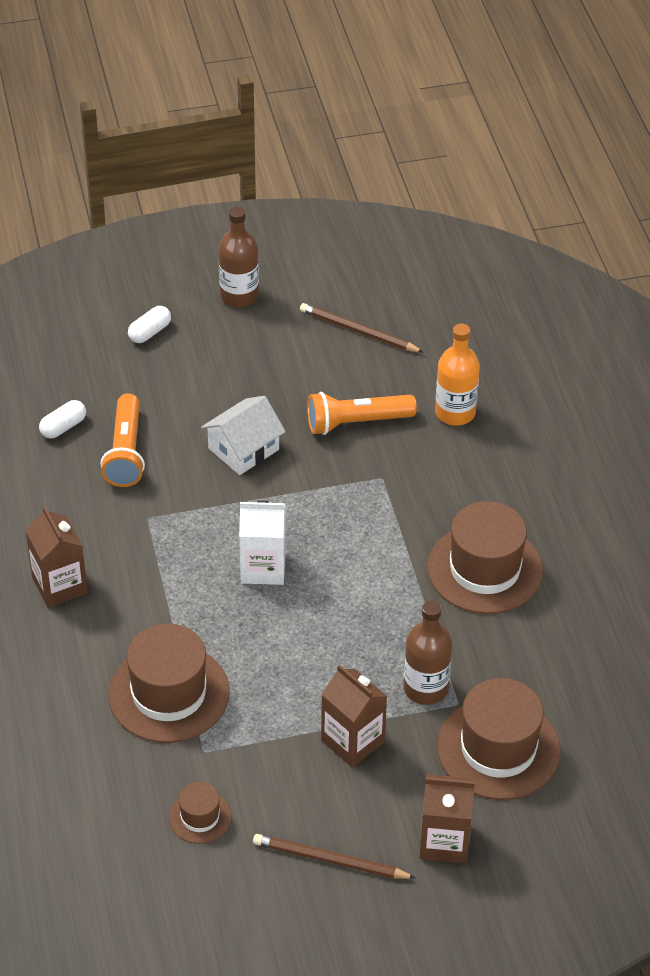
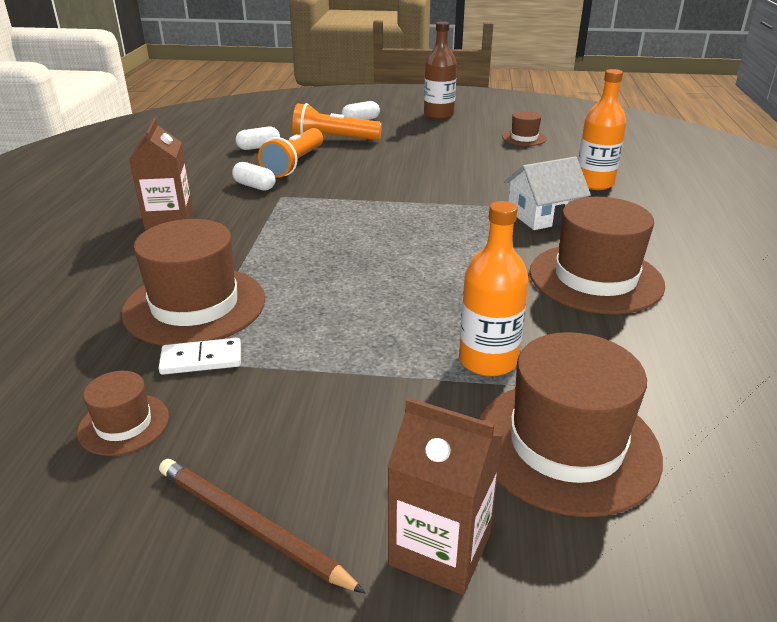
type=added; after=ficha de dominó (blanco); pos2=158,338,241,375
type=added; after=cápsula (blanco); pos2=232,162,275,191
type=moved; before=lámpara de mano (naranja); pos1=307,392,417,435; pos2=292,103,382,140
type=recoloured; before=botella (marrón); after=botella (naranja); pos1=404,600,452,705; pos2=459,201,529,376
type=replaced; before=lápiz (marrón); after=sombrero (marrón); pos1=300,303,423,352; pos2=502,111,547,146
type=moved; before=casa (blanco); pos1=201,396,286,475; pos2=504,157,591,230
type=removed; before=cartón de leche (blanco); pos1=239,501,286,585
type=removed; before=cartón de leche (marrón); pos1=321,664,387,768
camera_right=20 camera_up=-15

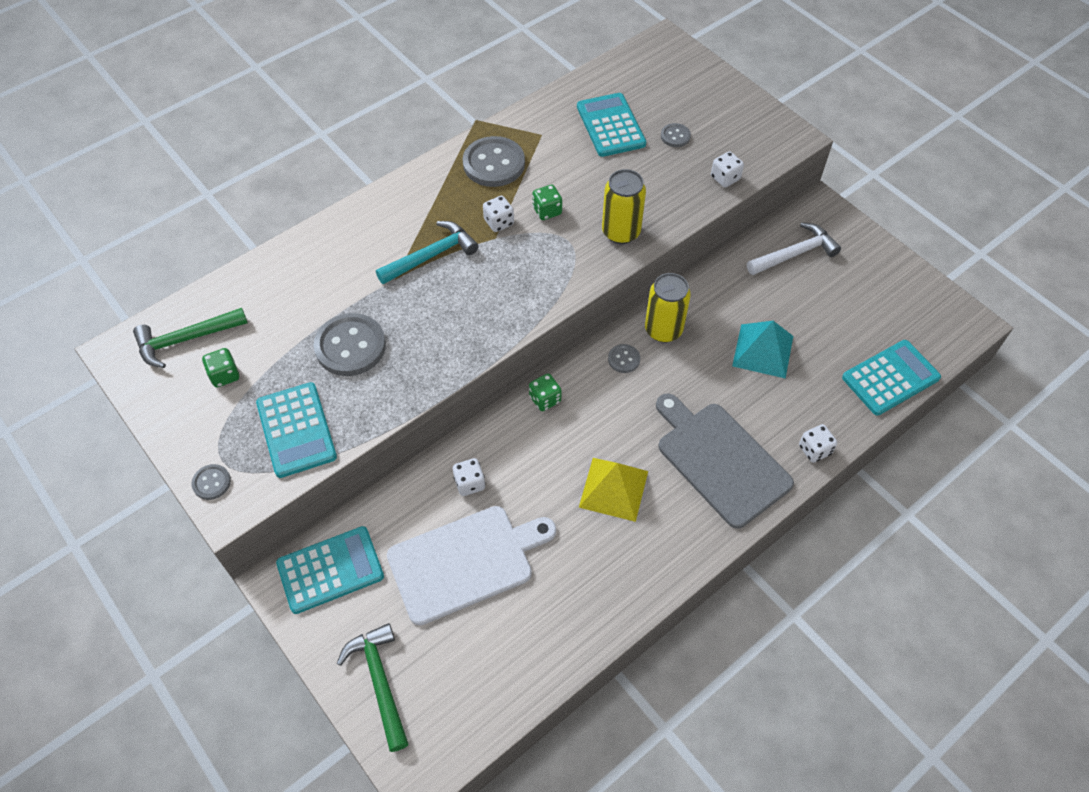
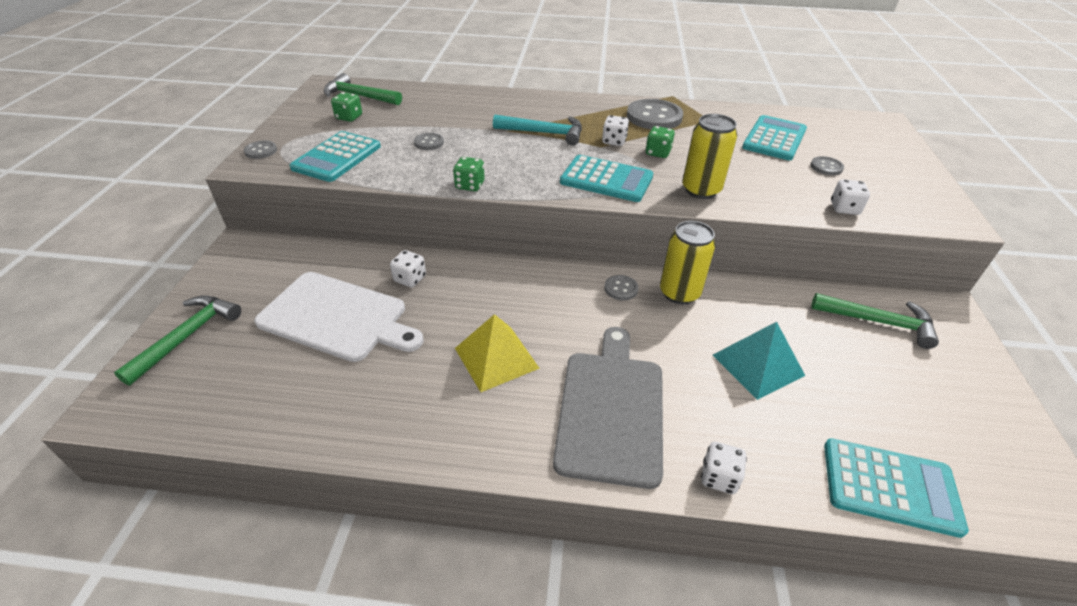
type=resized; before=botón (gris); pos1=314,313,386,376; pos2=414,133,444,150; scale=0.49
type=moved; before=dado (verde); pos1=529,374,562,411; pos2=453,157,485,191
type=moved; before=calculadora (turquesa); pos1=276,526,384,614; pos2=560,155,653,202
type=recoloured; before=martillo (blanco); after=martillo (verde); pos1=747,222,841,275; pos2=811,293,939,349
camera_right=45 camera_up=-15

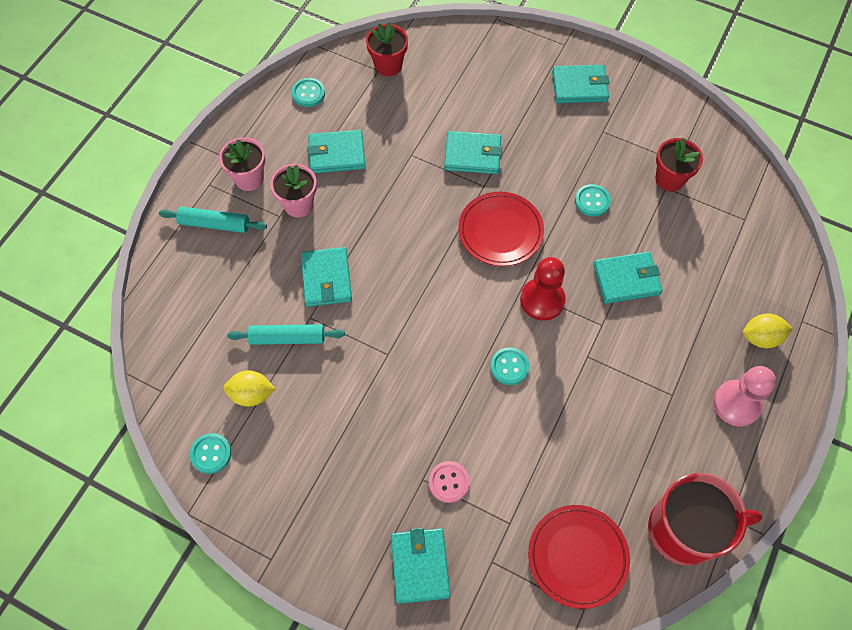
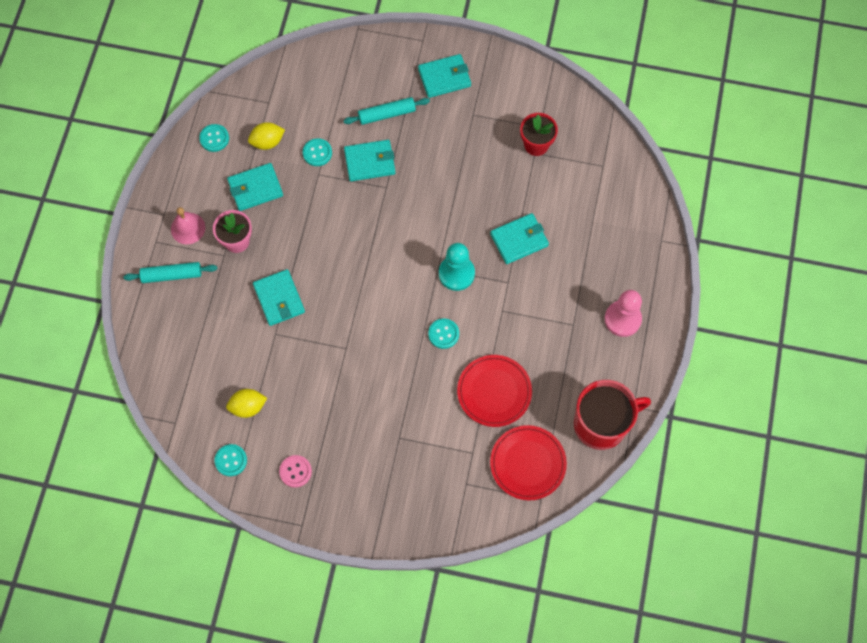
type=replaced; before=maceta (rosa); after=campana (rosa); pos1=219,137,266,191; pos2=171,207,205,244
type=moved; before=limón (amarillo); pos1=743,313,793,348; pos2=248,122,285,150
type=moved; before=botón (rosa); pos1=429,461,470,503; pos2=279,455,312,488
type=moved; before=botón (turquesa); pos1=575,184,611,217; pos2=303,138,332,166
type=moved; before=rodillo (turquesa); pos1=227,324,345,345; pos2=343,97,430,125
type=recoloured; before=peón (rojo); after=peón (turquesa); pos1=520,257,566,321; pos2=439,243,475,291
type=moved; before=plato (rojo); pos1=458,192,544,266; pos2=457,355,532,427
type=removed; before=maceta (rojo); pos1=366,22,408,76
type=removed; before=cartera (turquesa); pos1=391,528,450,604
camera_right=-15 camera_up=5

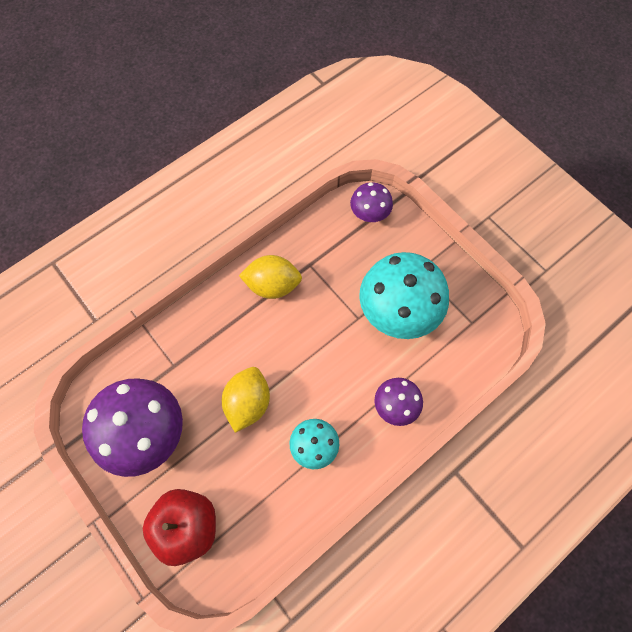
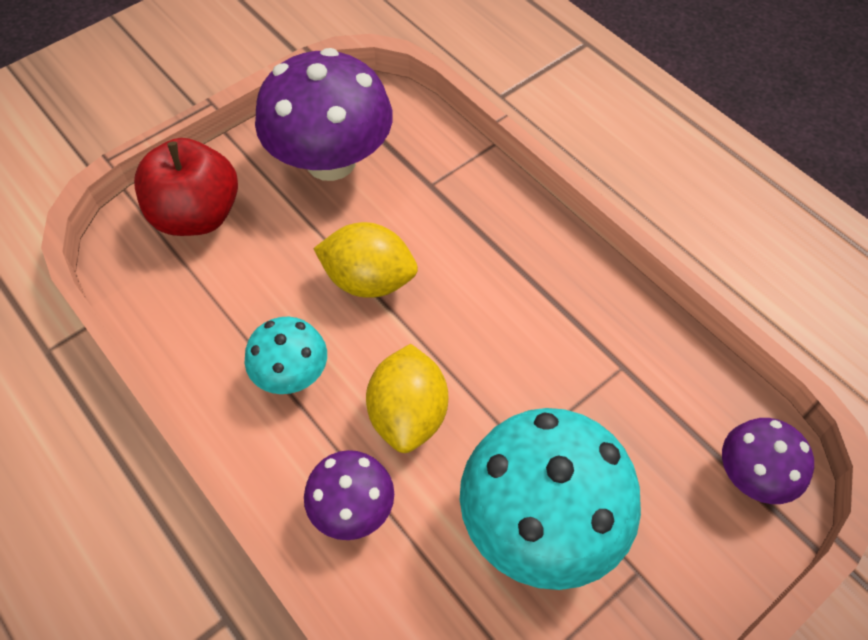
type=moved; before=limón (amarillo); pos1=239,255,302,299; pos2=366,344,448,453
camera_right=90 camera_up=-10

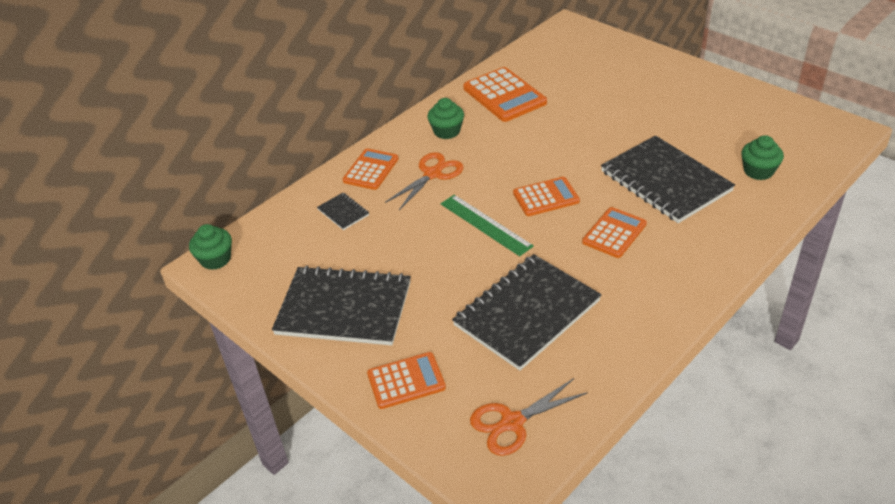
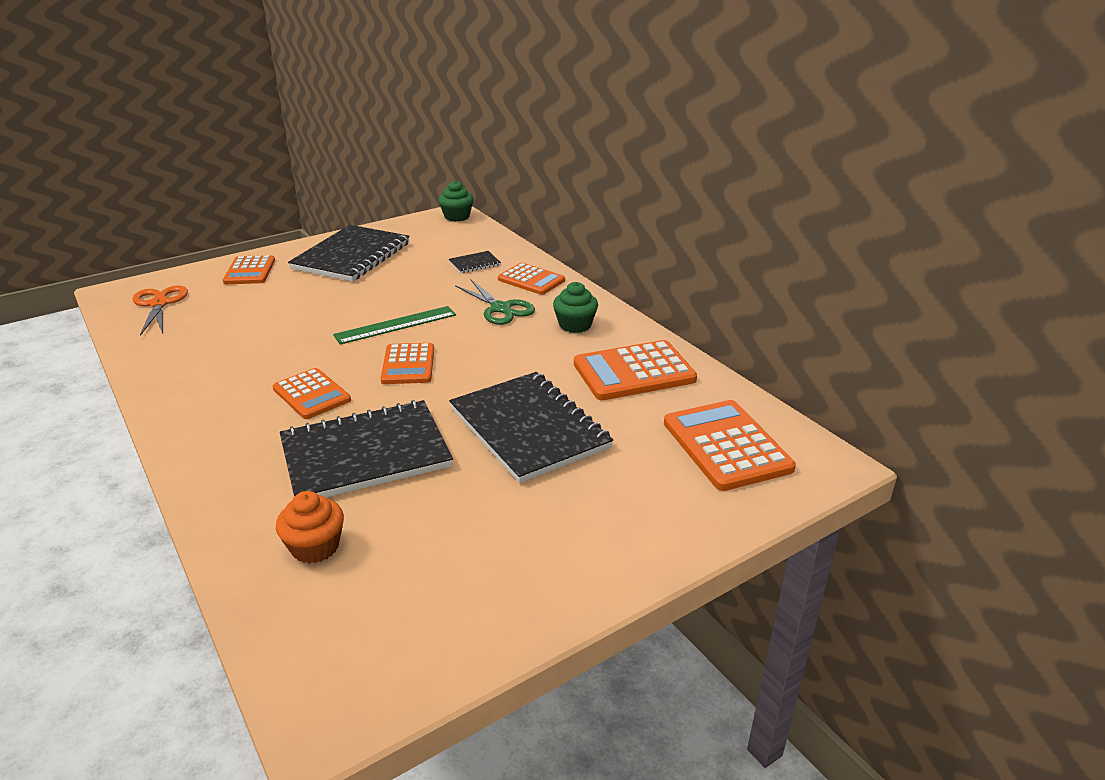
type=recoloured; before=magdalena (verde); after=magdalena (naranja); pos1=741,135,784,180; pos2=276,491,344,564
type=moved; before=cuaderno (negro); pos1=452,254,601,371; pos2=449,372,613,483
type=recoloured; before=tijeras (naranja); after=tijeras (verde); pos1=385,152,463,210; pos2=455,280,535,325
type=added; after=calculadora (naranja); pos2=664,400,796,491
camera_right=100 camera_up=-10

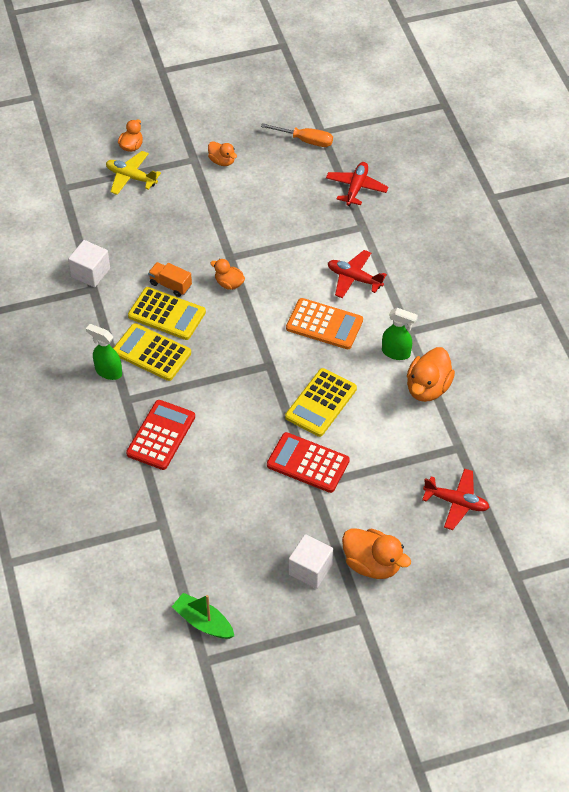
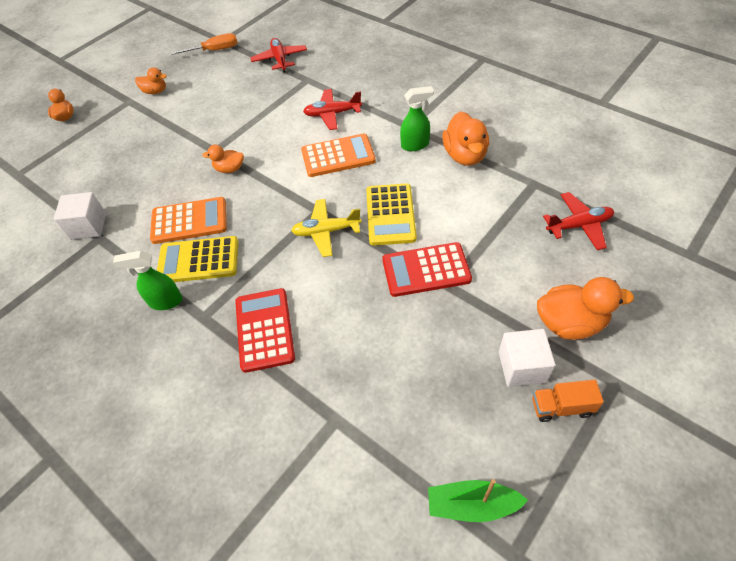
type=recoloured; before=calculadora (amarillo); after=calculadora (naranja); pos1=128,287,206,340; pos2=150,197,227,244
type=moved; before=avión (amarillo); pos1=106,151,161,195; pos2=291,199,362,257
type=moved; before=camión (naranja); pos1=148,262,192,297; pos2=532,380,604,422
camera_right=-30 camera_up=0

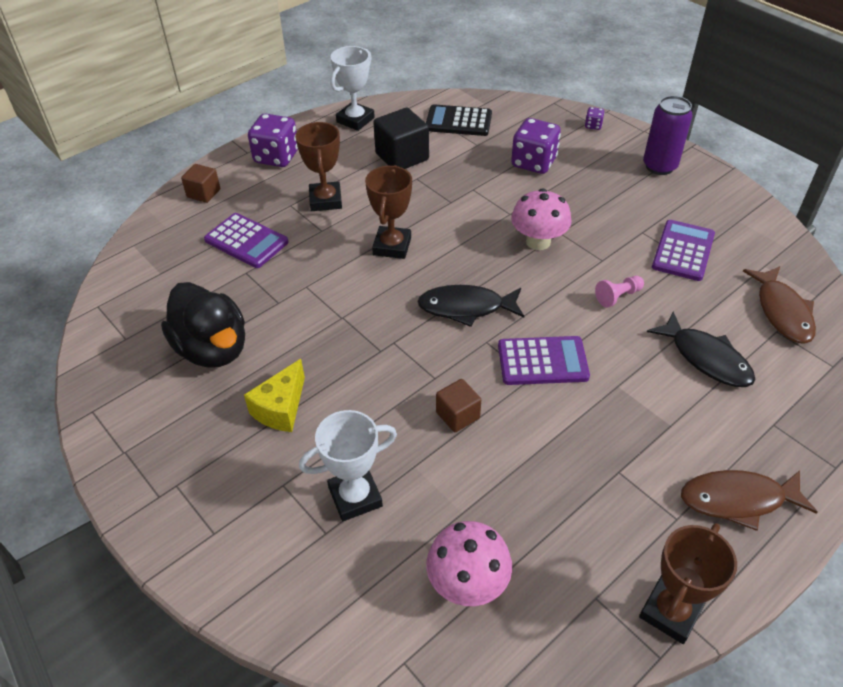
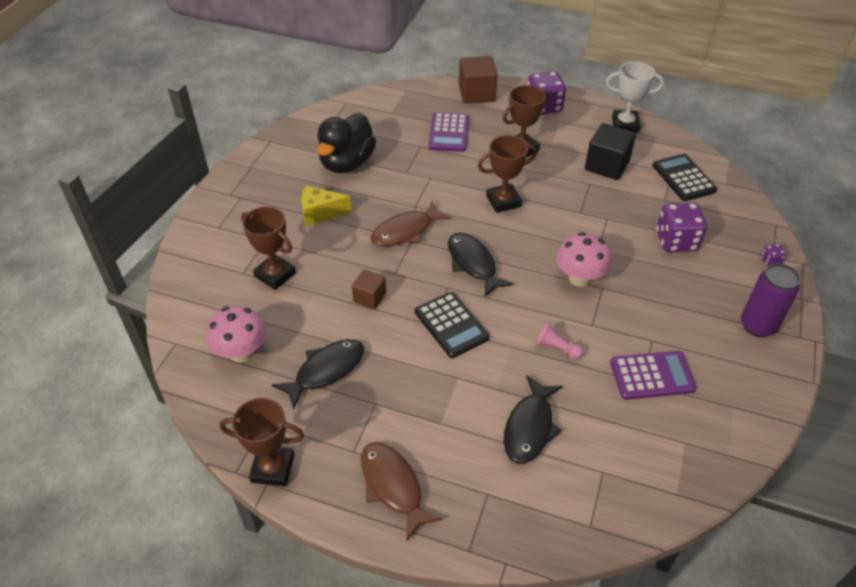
type=recoloured; before=trofeo (blanco); after=trofeo (marrón); pos1=299,410,397,521; pos2=241,206,296,290
type=added; after=pez (negro); pos2=272,339,364,409
type=moved; before=pez (marrón); pos1=743,266,816,344; pos2=370,201,450,247
type=recoloured; before=calculadora (morado); after=calculadora (negro); pos1=498,336,590,385; pos2=415,292,489,358
type=resized; before=cubo (marrón); pos1=181,164,220,203; pos2=459,56,498,104; scale=1.67
camera_right=60 camera_up=0

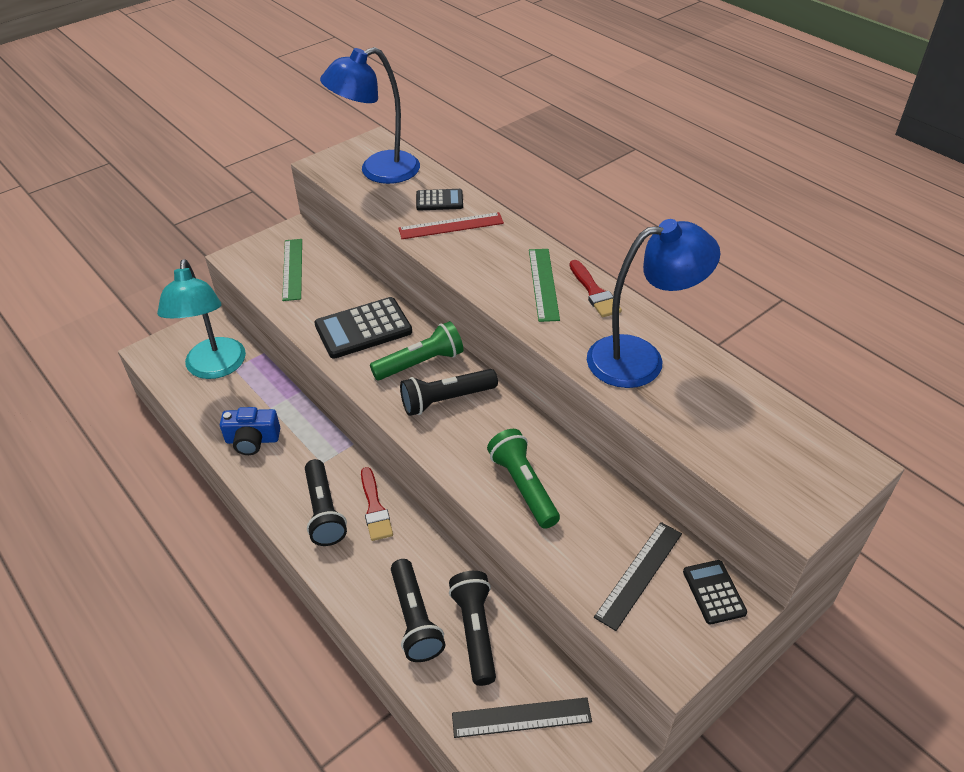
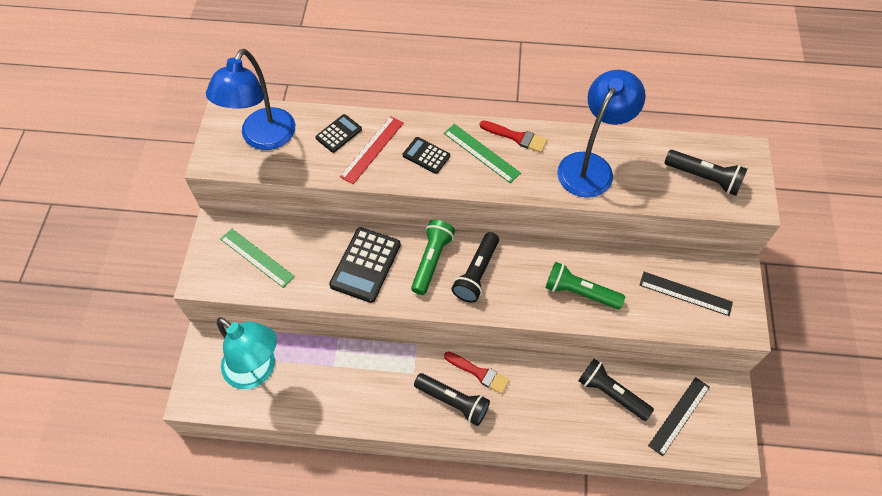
type=moved; before=calculadora (negro); pos1=683,560,747,624; pos2=403,137,450,174
type=turned; before=regla (negro); pos1=594,522,682,631; pos2=640,272,733,316; turn=-60
type=moved; before=lámpara de mano (negro); pos1=391,559,445,662; pos2=665,150,747,196
type=removed; before=cámara (azul); pos1=220,407,280,455
camera_right=-45 camera_up=15

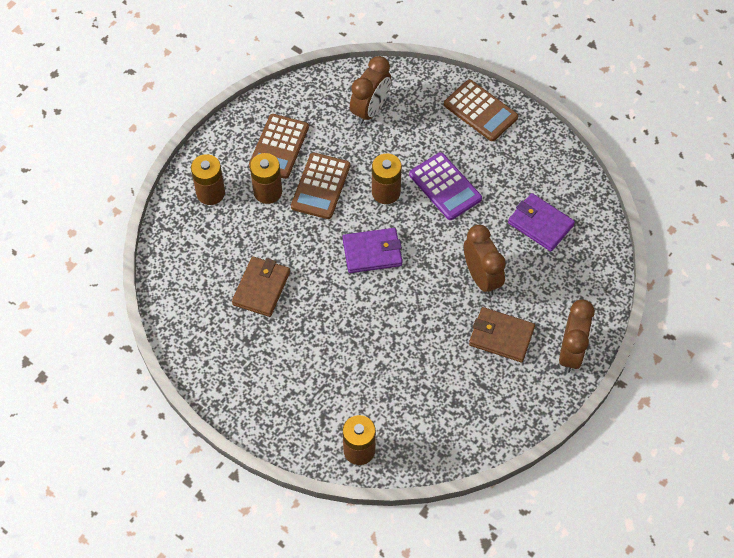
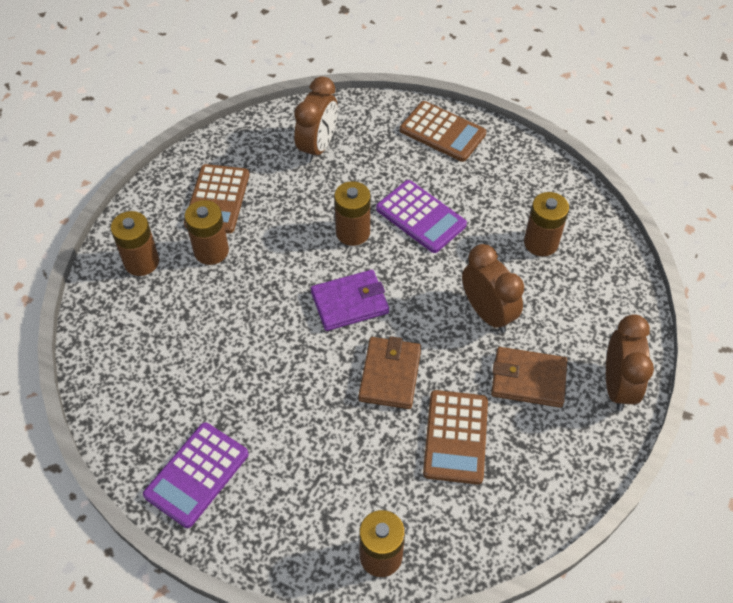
type=added; after=calculadora (morado); pos2=143,422,249,528
type=moved; before=cartera (marrón); pos1=232,256,290,317; pos2=358,336,421,409
type=moved; before=calculadora (marrón); pos1=291,152,350,219; pos2=423,390,488,485
type=replaced; before=cartera (morado); after=pila (marrón); pos1=508,193,575,252; pos2=524,192,569,257
camera_right=-10 camera_up=-5

